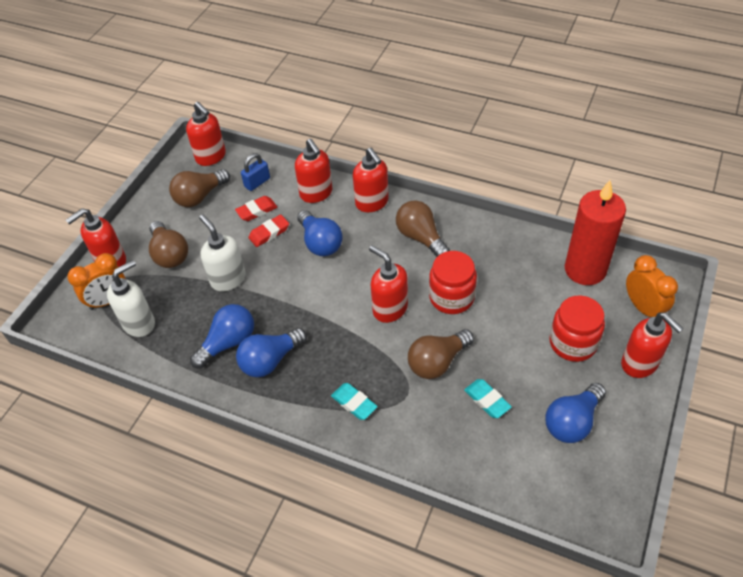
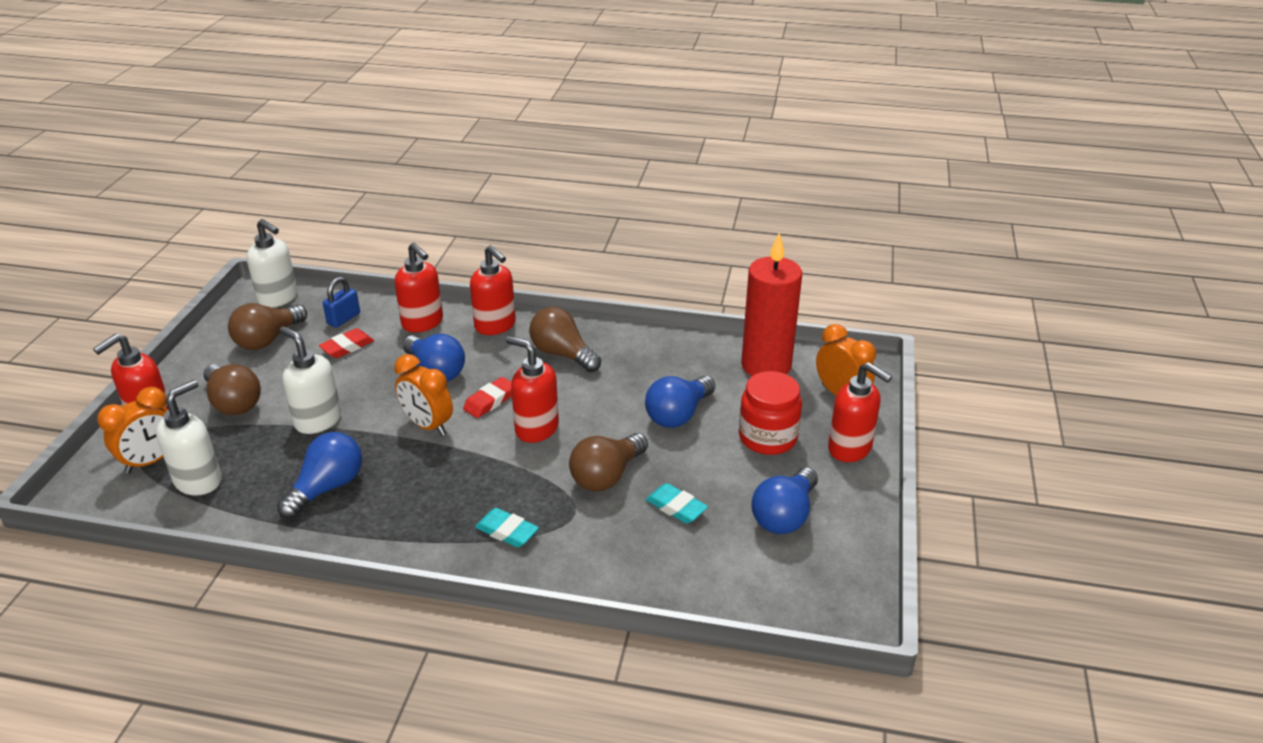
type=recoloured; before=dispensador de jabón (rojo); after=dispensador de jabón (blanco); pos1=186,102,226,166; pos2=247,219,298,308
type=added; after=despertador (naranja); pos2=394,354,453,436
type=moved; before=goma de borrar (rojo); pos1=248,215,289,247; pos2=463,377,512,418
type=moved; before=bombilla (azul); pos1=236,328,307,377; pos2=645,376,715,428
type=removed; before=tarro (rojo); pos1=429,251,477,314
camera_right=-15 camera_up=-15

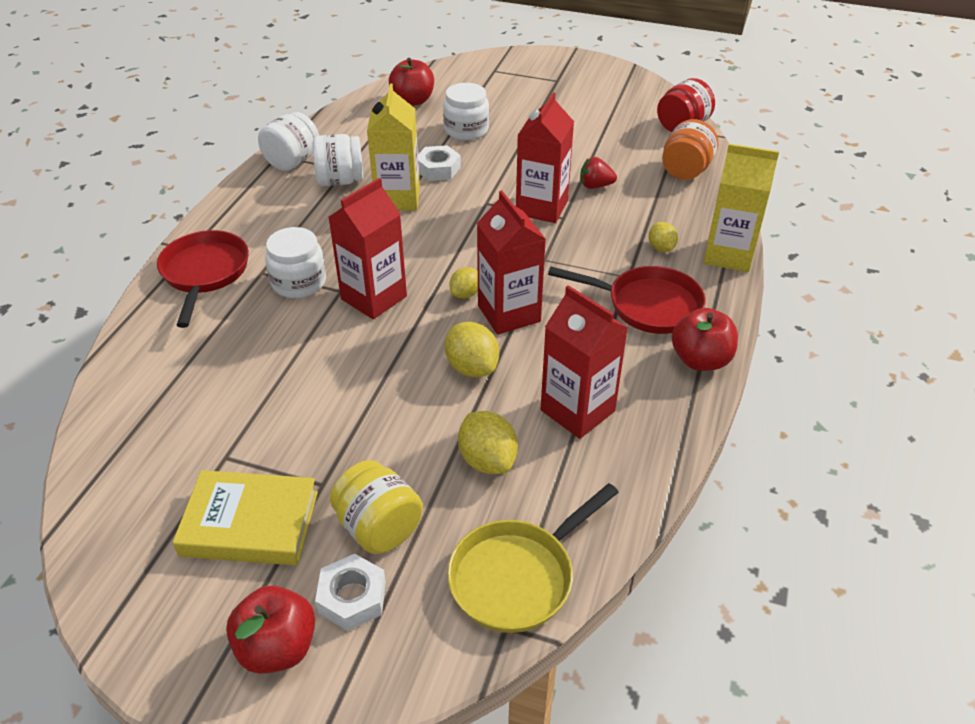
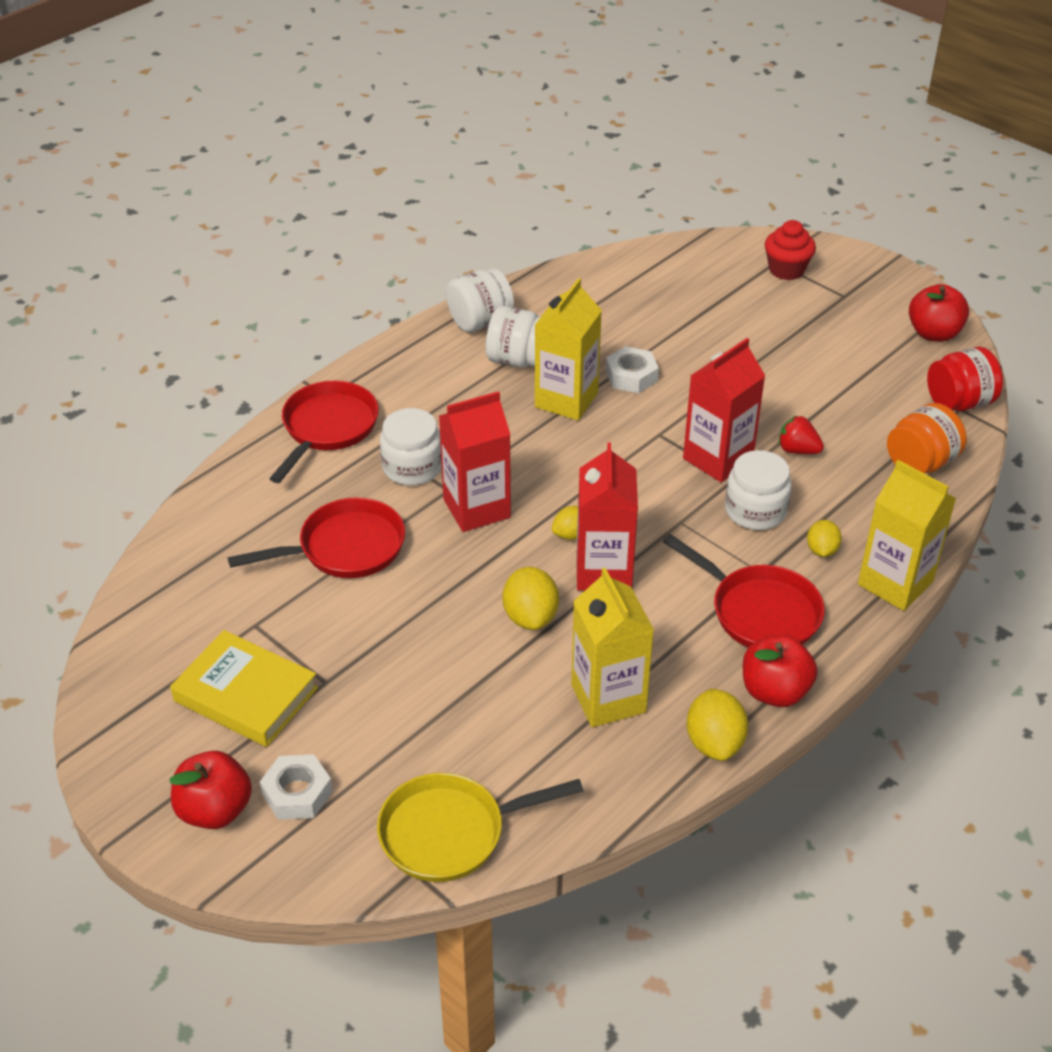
type=added; after=sartén (rojo); pos2=228,497,405,578
type=recoloured; before=cartón de leche (rojo); after=cartón de leche (amarillo); pos1=541,285,628,439; pos2=571,568,654,727
type=moved; before=limón (amarillo); pos1=458,411,518,474; pos2=687,688,749,761
type=moved; before=tarro (blanco); pos1=443,83,489,140; pos2=725,450,792,530
type=added; after=magdalena (rojo); pos2=765,220,816,280
type=moved; before=manzana (rojo); pos1=389,58,434,106; pos2=909,284,969,342
type=removed; before=tarro (amarillo); pos1=330,460,423,554
camera_right=25 camera_up=0

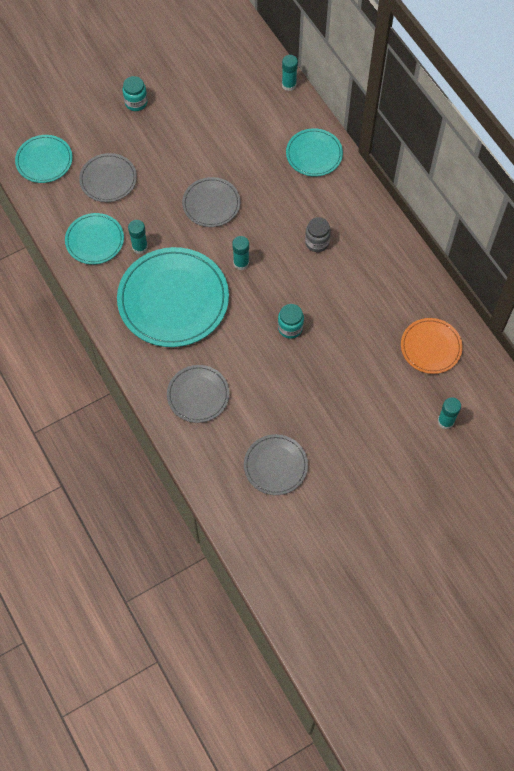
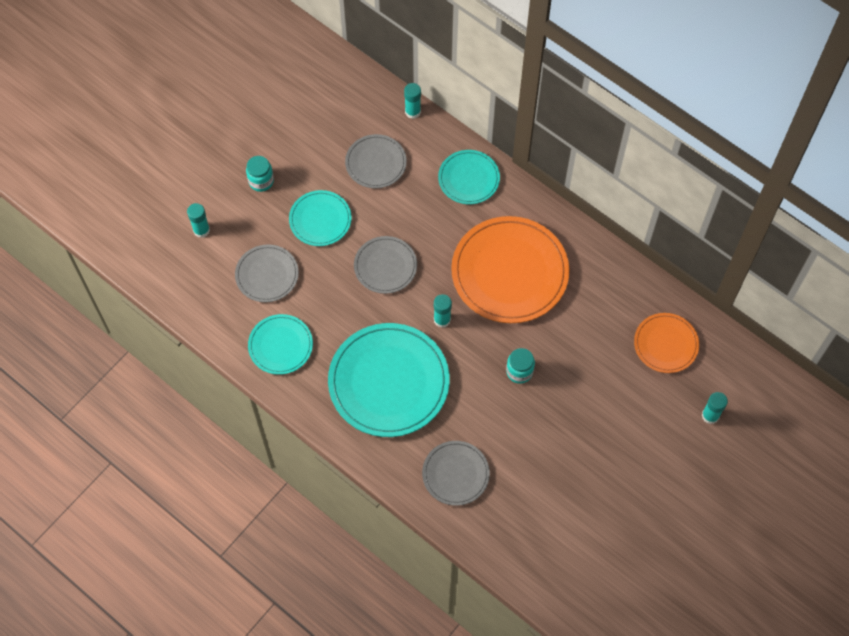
type=moved; before=barra de pegamento (turquesa); pos1=128,220,148,254; pos2=187,203,210,238
type=moved; before=plato (turquesa); pos1=15,135,73,183; pos2=289,190,352,246
type=moved; before=plato (gris); pos1=244,434,308,495; pos2=345,134,407,188
type=replaced; before=tarro (gris); after=plato (naranja); pos1=305,217,331,252; pos2=451,216,569,323
camera_right=-20 camera_up=0

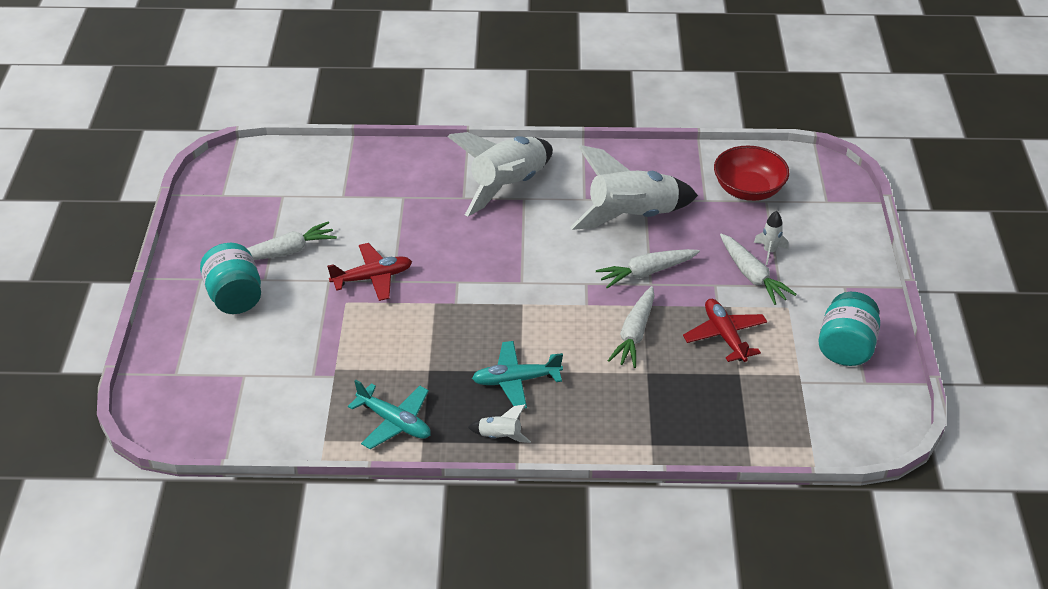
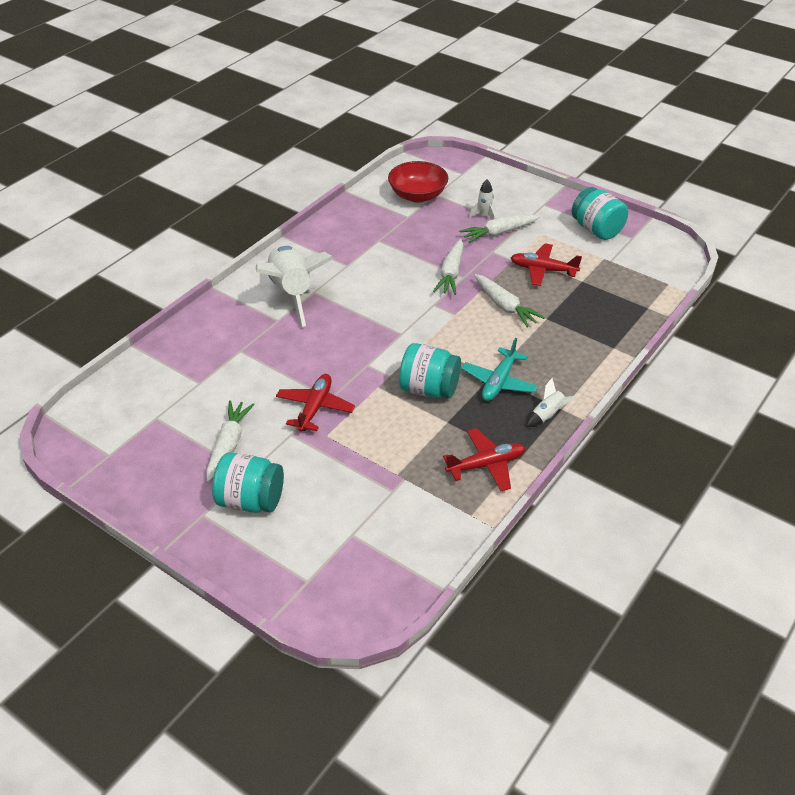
type=added; after=tarro (turquesa); pos2=399,343,461,399
type=recoloured; before=avión (turquesa); after=avión (rojo); pos1=348,380,431,449; pos2=443,428,525,491
type=turned; before=zanahoria (blanco); pos1=720,233,797,305; pos2=459,215,540,243; turn=150
type=removed; before=cohete (blanco); pos1=570,145,698,230
camera_right=-55 camera_up=0

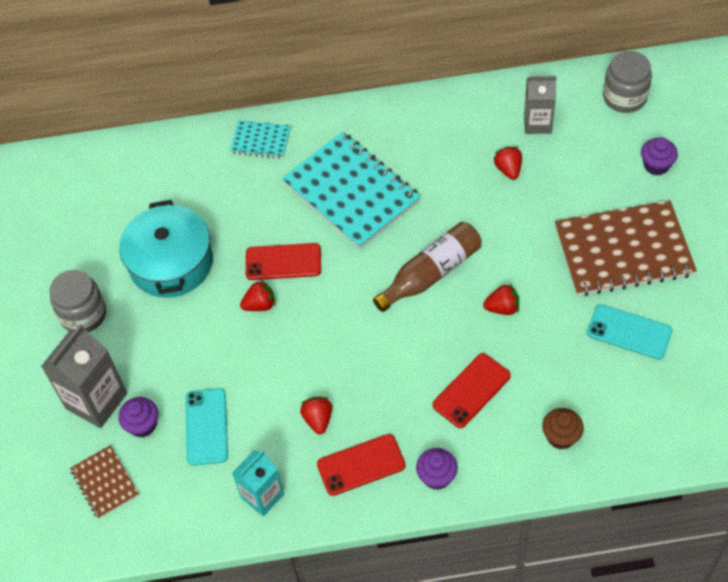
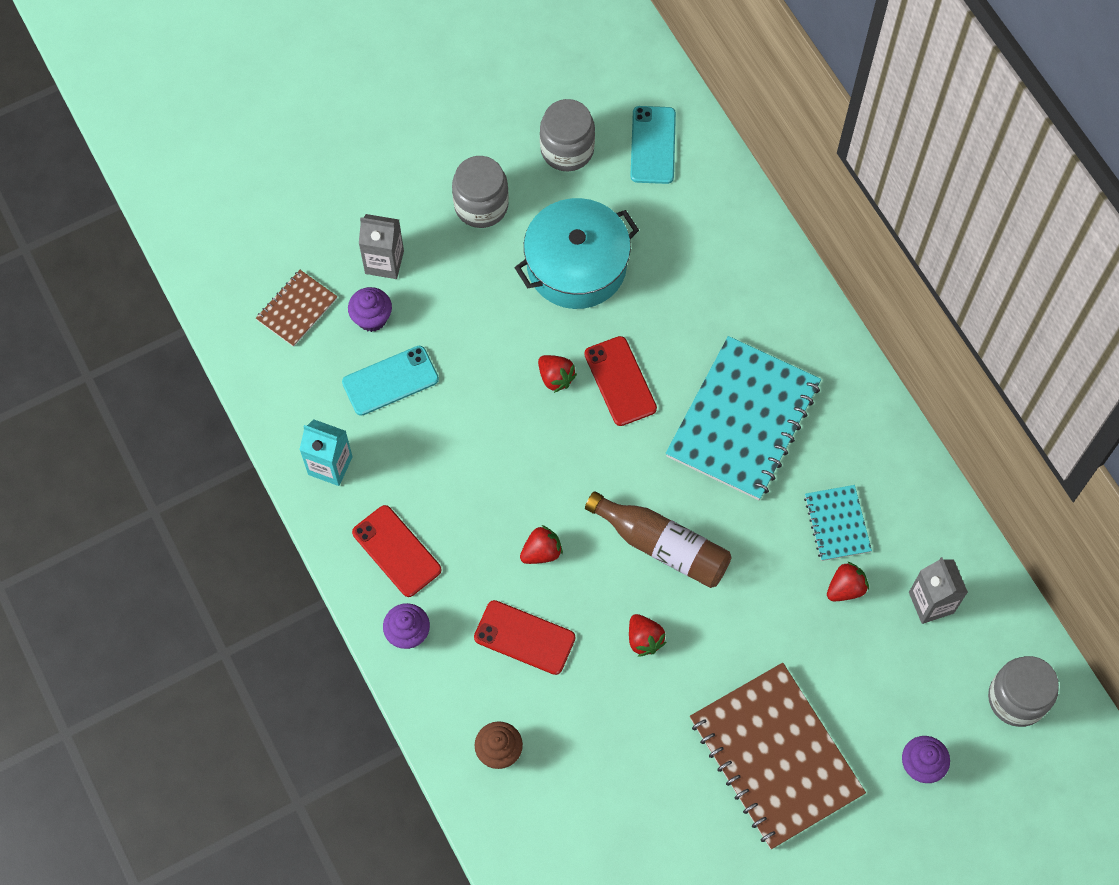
type=resized; before=cartón de leche (gris); pos1=41,324,127,428; pos2=359,214,404,279; scale=0.66
type=moved; before=fresa (rojo); pos1=300,397,332,434; pos2=520,525,563,564
type=added; after=tarro (gris); pos2=540,99,595,172
type=moved; before=móvil (turquesa); pos1=587,304,672,360; pos2=630,106,676,184
type=moved; before=cuaderno (turquesa); pos1=230,121,291,159; pos2=804,485,872,561
camera_right=65 camera_up=10

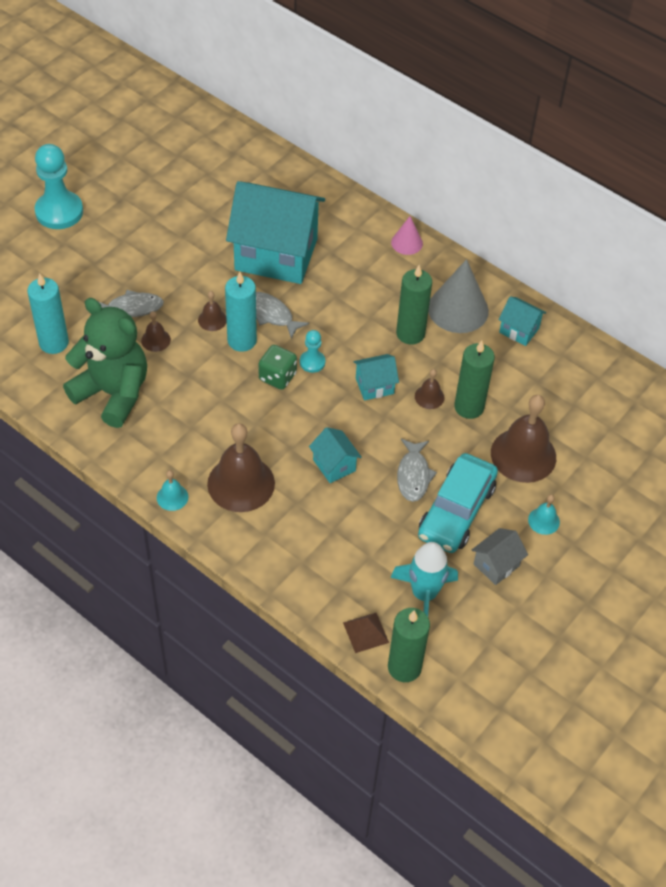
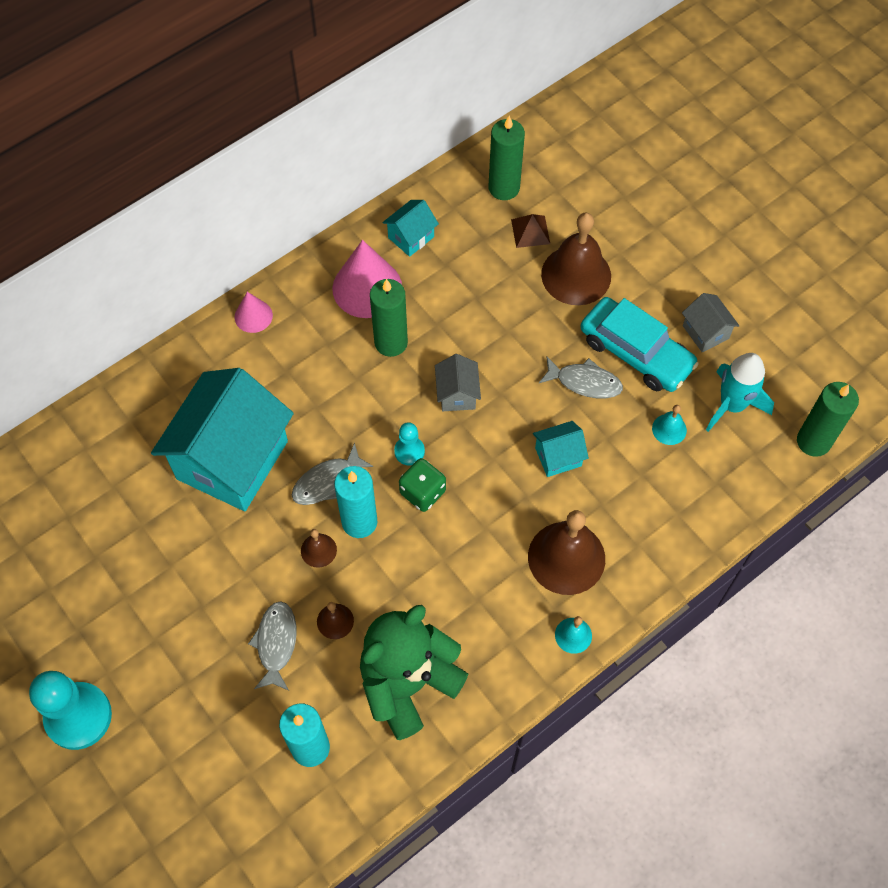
type=recoloured; before=cono (gris); after=cono (rosa); pos1=428,259,489,333; pos2=332,240,402,318
type=recoloured; before=casa (turquesa); after=casa (gris); pos1=353,354,399,400; pos2=435,354,481,411
type=moved; before=vela (verde); pos1=454,340,495,419; pos2=489,116,525,200
type=moved; before=pirámide (marrón); pos1=343,613,389,653; pos2=511,214,550,248
type=moved; before=campana (turquesa); pos1=528,494,560,535; pos2=652,405,687,445
type=removed; before=campana (marrón); pos1=415,369,445,409
camera_right=-75 camera_up=10

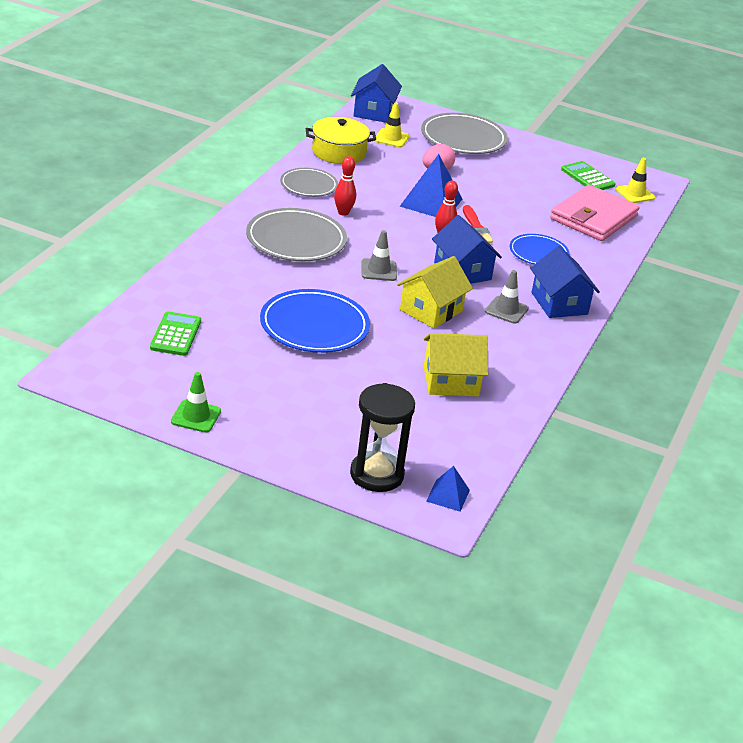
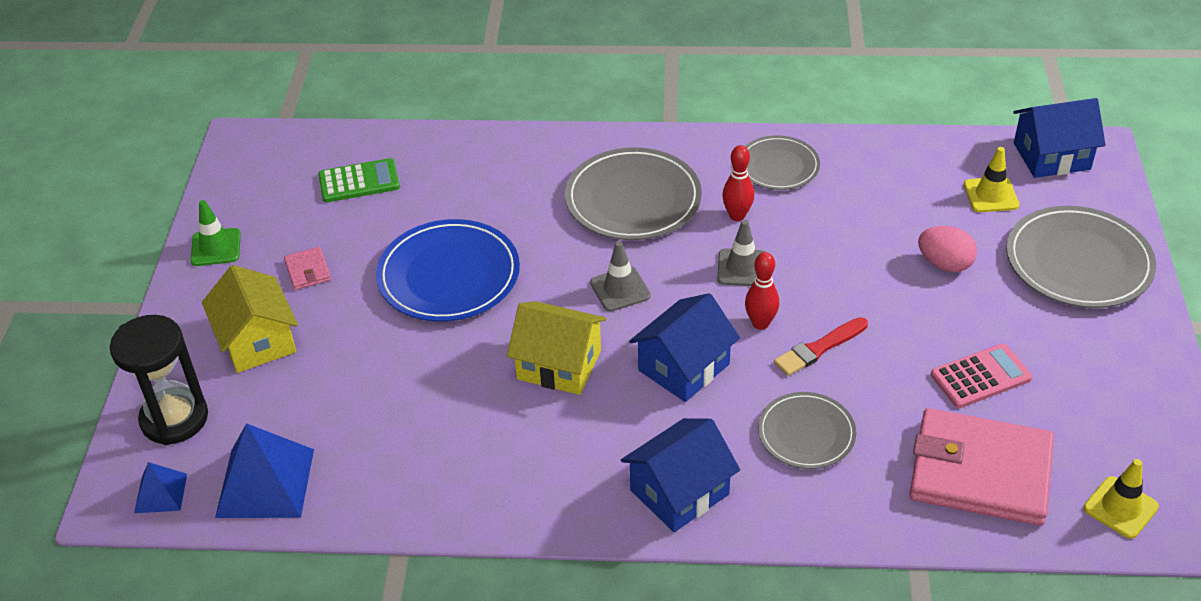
type=moved; before=casa (amarillo); pos1=424,333,488,396; pos2=202,265,298,373
type=moved; before=pirámide (azul); pos1=400,154,462,217; pos2=215,423,314,518
type=added; after=cartera (rosa); pos2=284,247,331,290
type=moved; before=cono de tráfico (gris); pos1=485,270,529,324; pos2=717,220,765,286
type=recoloured; before=plato (azul); after=plato (gris); pos1=510,234,570,264; pos2=758,392,856,469
type=added; after=calculadora (rosa); pos2=931,344,1032,408
type=removed; before=olla (amarillo); pos1=306,117,376,164
type=removed; before=calculadora (verde); pos1=561,161,616,190
camera_right=75 camera_up=10

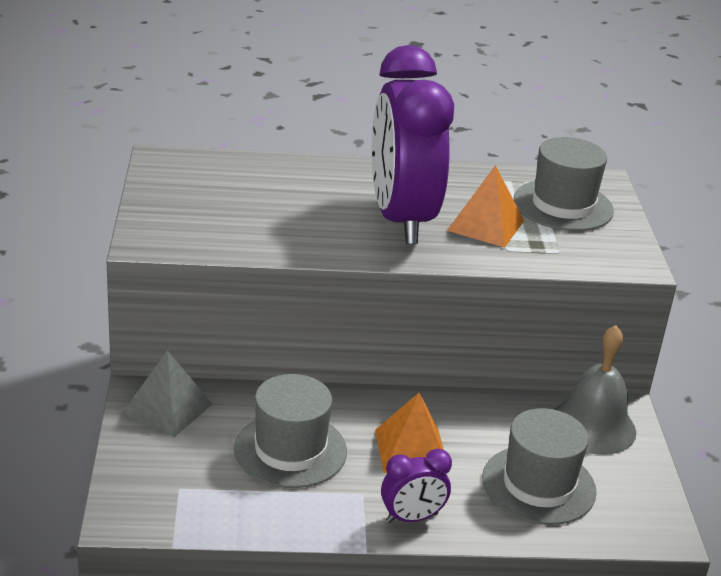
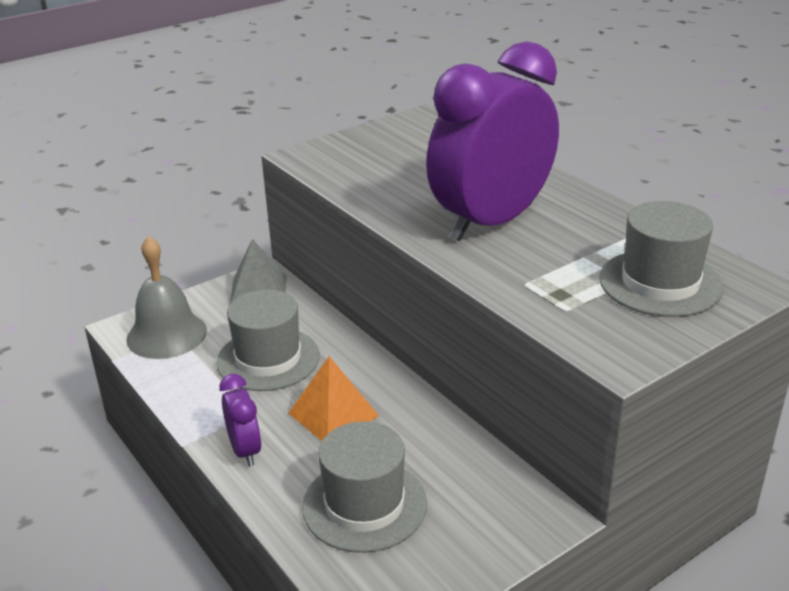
type=moved; before=campana (gris); pos1=554,325,636,455; pos2=126,236,207,359
type=turned; before=despertador (morado); pos1=381,449,452,523; pos2=219,374,262,467; turn=-150
type=removed; before=pirámide (naranja); pos1=447,165,524,248
camera_right=60 camera_up=0

